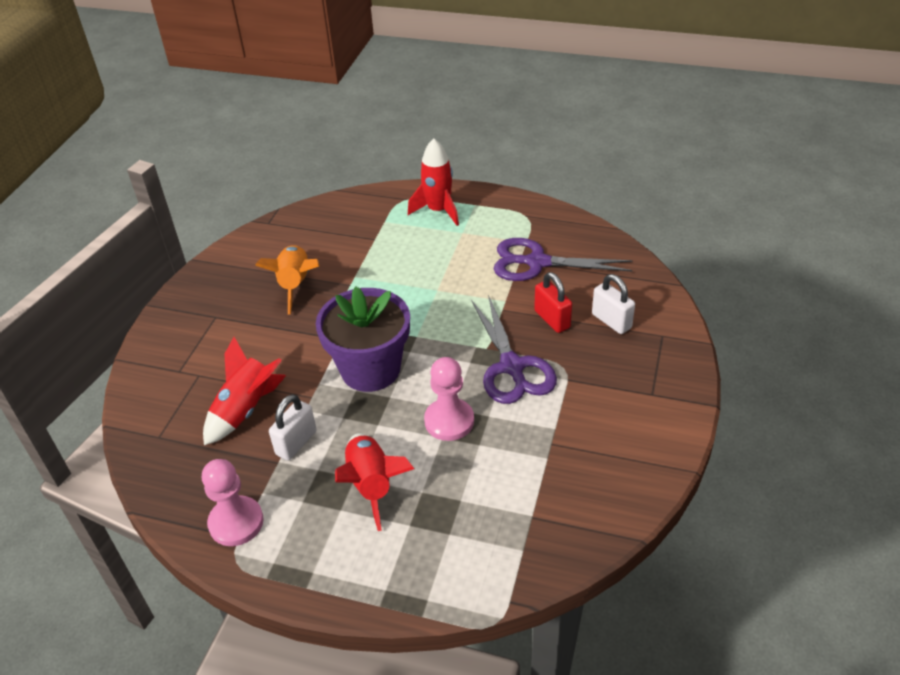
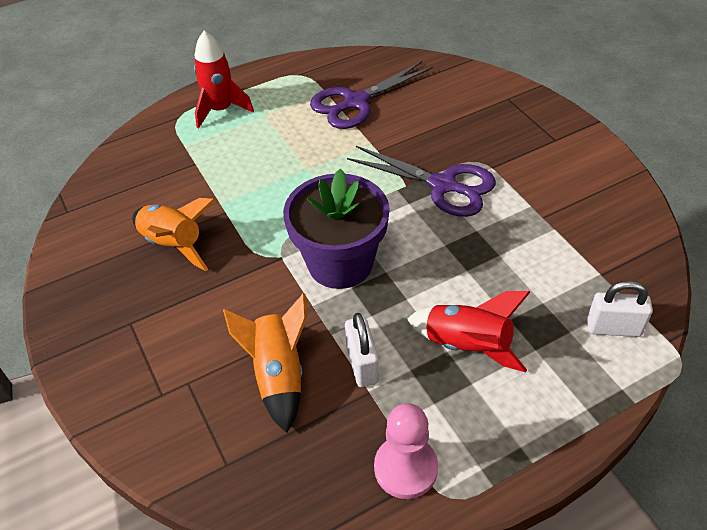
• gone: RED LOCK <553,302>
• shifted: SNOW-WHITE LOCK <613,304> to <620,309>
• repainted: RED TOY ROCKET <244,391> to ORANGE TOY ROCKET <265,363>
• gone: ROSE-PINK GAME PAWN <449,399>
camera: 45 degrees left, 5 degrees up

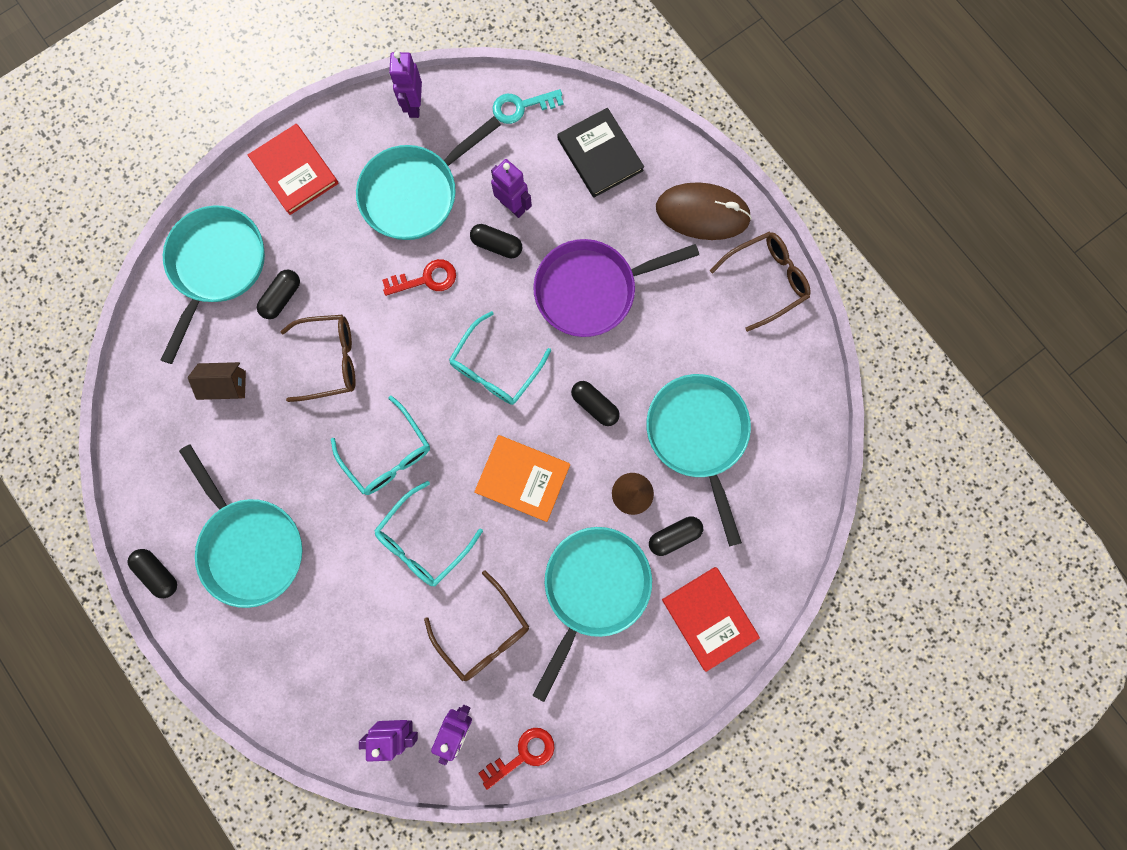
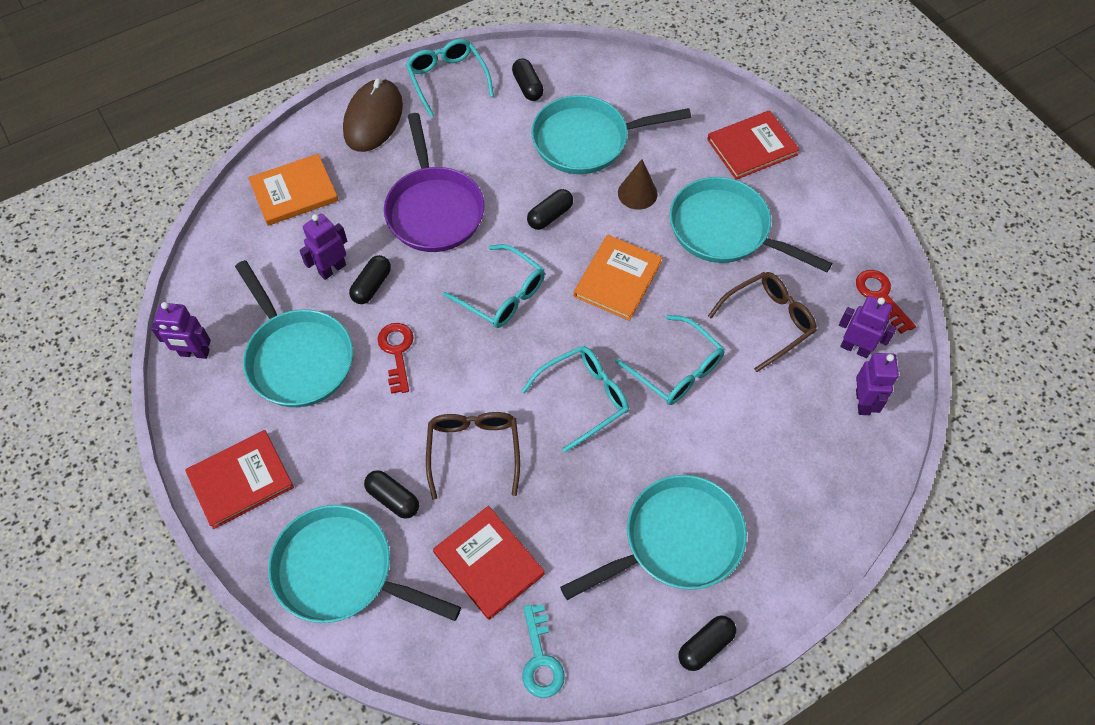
• shifted: TURQUOISE LATCHKEY <527,106> to <543,651>
• repainted: BLACK HARDBACK <601,153> to ORANGE HARDBACK <293,190>
• repainted: DARK BROWN EYEGLASSES <760,282> to TURQUOISE EYEGLASSES <450,78>
• swapped: DARK BROWN COTTAGE <217,381> to RED HARDBACK <489,563>
• shifted: BLACK CAPSULE <676,536> to <528,79>
camera: 85 degrees left, 20 degrees down

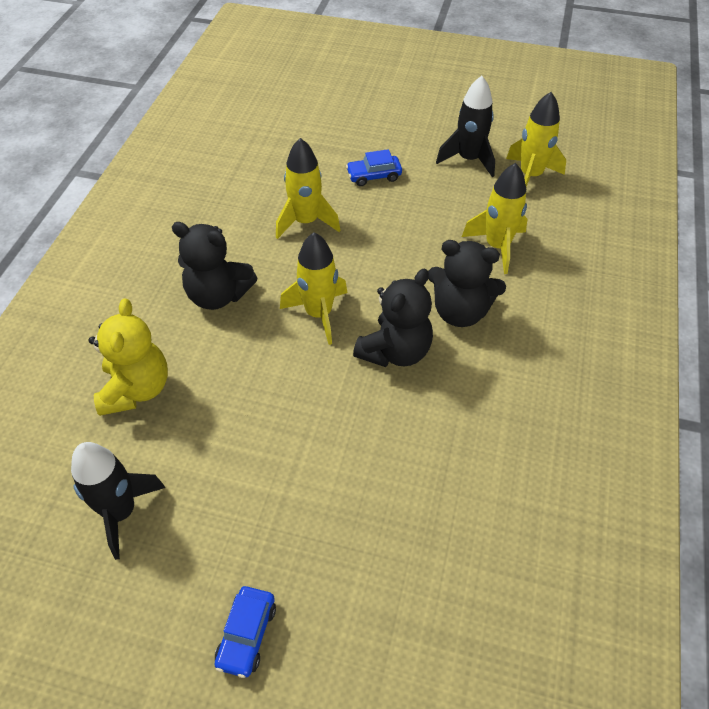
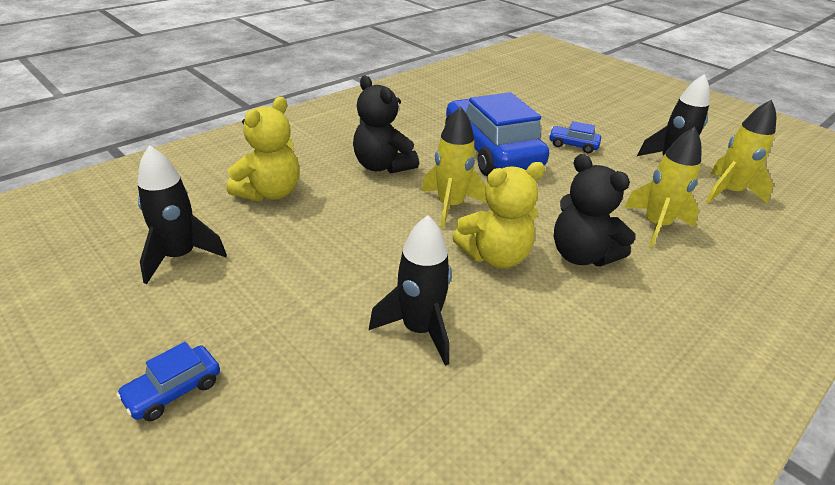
• swapped: YELLOW TOY ROCKET <308,188> to BLUE CAR <497,134>
• repainted: BLACK TEDDY <393,318> to YELLOW TEDDY <498,215>
• new: BLACK TOY ROCKET <410,290>
camera: 30 degrees right, 15 degrees down

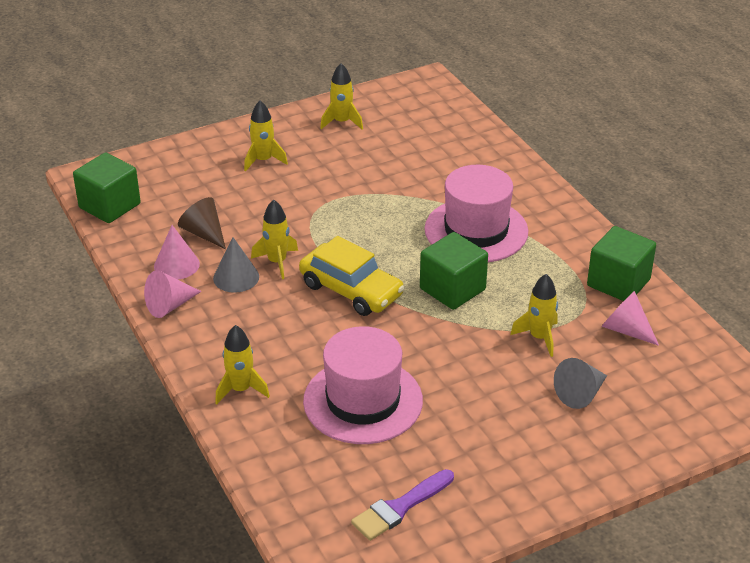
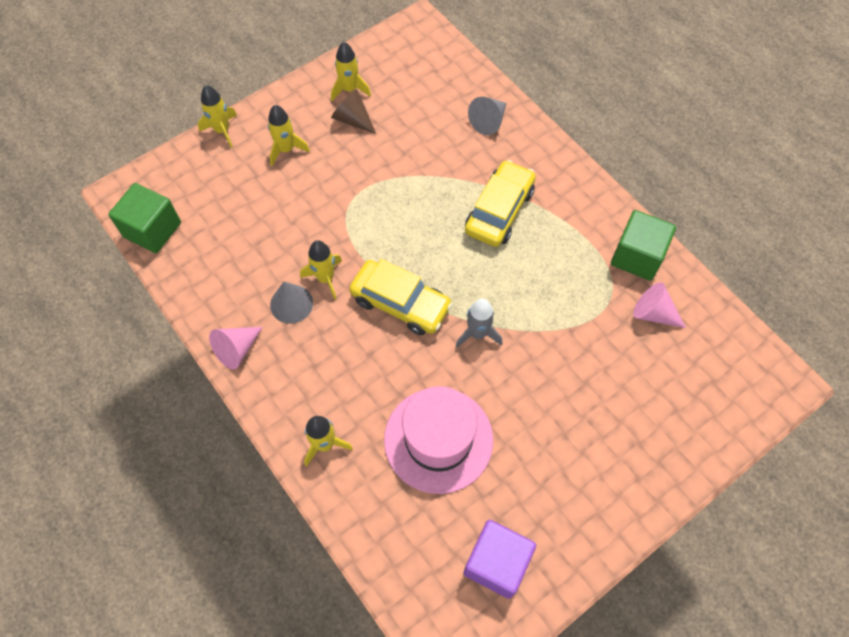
• swapped: ROSE-PINK TALL HAT <476,213> to YELLOW CAR <500,203>
• shifted: DARK BROWN CONE SHAPE <202,223> to <353,111>
• gone: ROSE-PINK CONE SHAPE <177,252>
• gone: GREEN SOLID CUBE <454,271>
• shifted: YELLOW TOY ROCKET <534,315> to <217,116>
• shifted: ASH-GREY CONE SHAPE <580,383> to <487,116>
• swapped: VIOLET BRUSH <402,505> to VIOLET SOLID CUBE <500,559>
• new: ASH-GREY TOY ROCKET <479,323>
camera: 10 degrees left, 25 degrees up

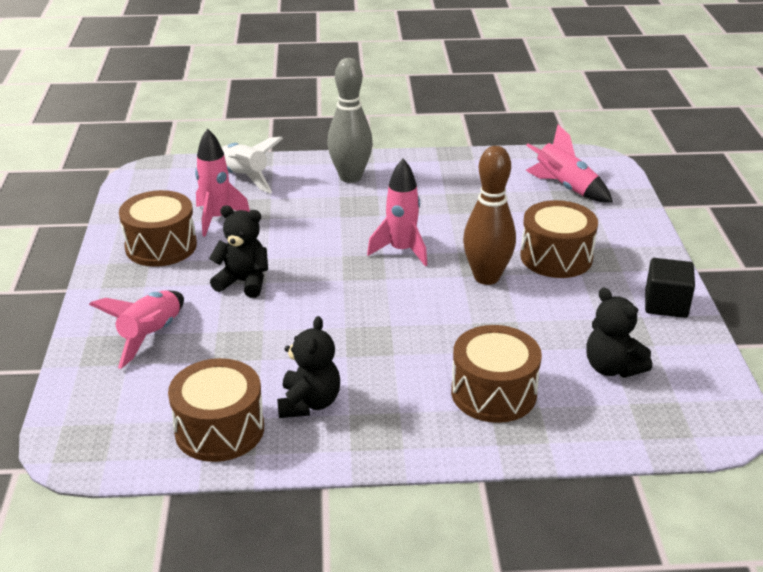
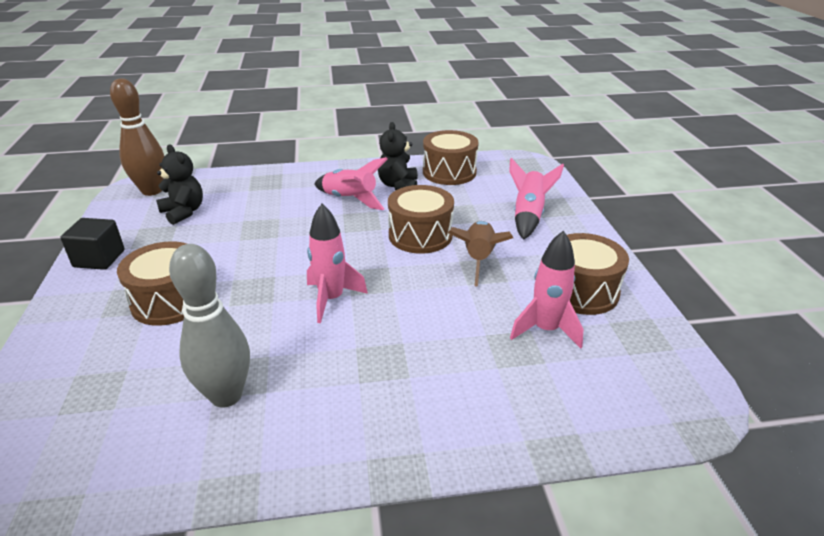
• shifted: ASH-GREY TENPIN <350,120> to <209,326>
• shifted: ROSE-PINK TOY ROCKET <569,163> to <351,183>
• gone: SNOW-WHITE TOY ROCKET <252,165>
• shifted: DARK BROWN TENPIN <489,215> to <137,137>
• swapped: BLACK TEDDY <238,251> to DARK BROWN TOY ROCKET <480,254>
• shifted: DARK BROWN TOY DRUM <496,374> to <421,219>
camera: 175 degrees right, 0 degrees up

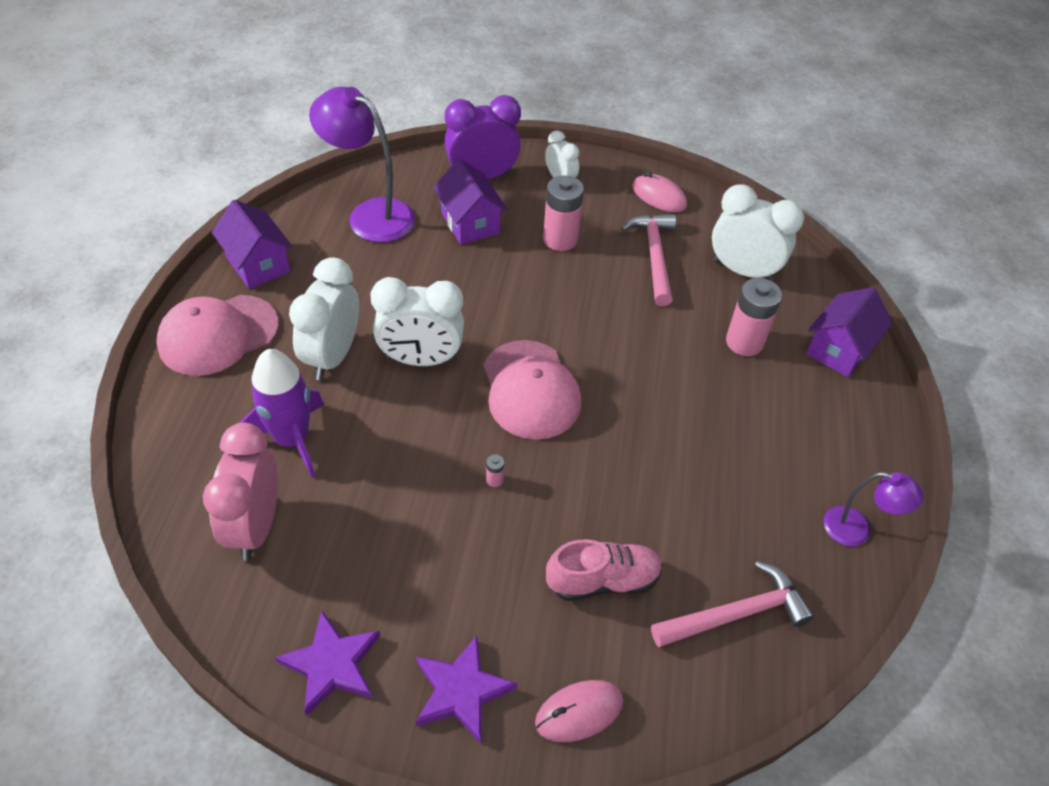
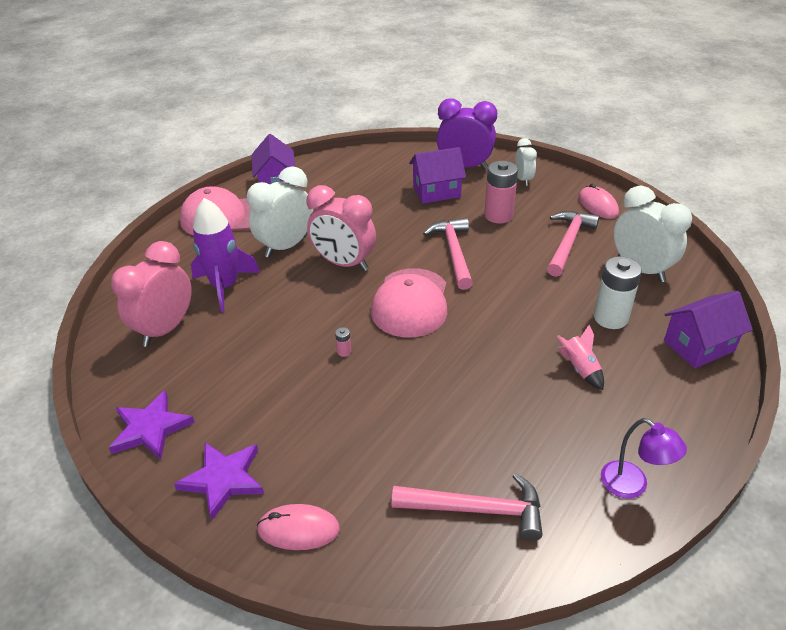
• gone: VIOLET DESK LAMP <362,164>
• rotated: VIOLET COTTAGE <471,202> = <437,175> 75 degrees clockwise
• repainted: SNOW-WHITE ALARM CLOCK <417,321> to ROSE-PINK ALARM CLOCK <341,228>
• repainted: ROSE-PINK POWER CELL <754,317> to SNOW-WHITE POWER CELL <618,292>
• gone: ROSE-PINK SHOE <604,570>
• new: ROSE-PINK CLAW HAMMER <448,253>
• new: ROSE-PINK TOY ROCKET <580,357>
camera: 30 degrees right, 10 degrees down

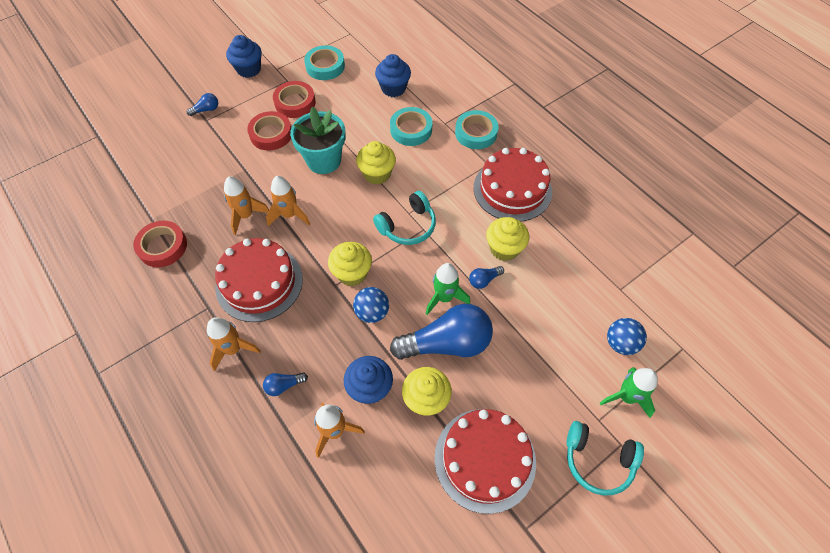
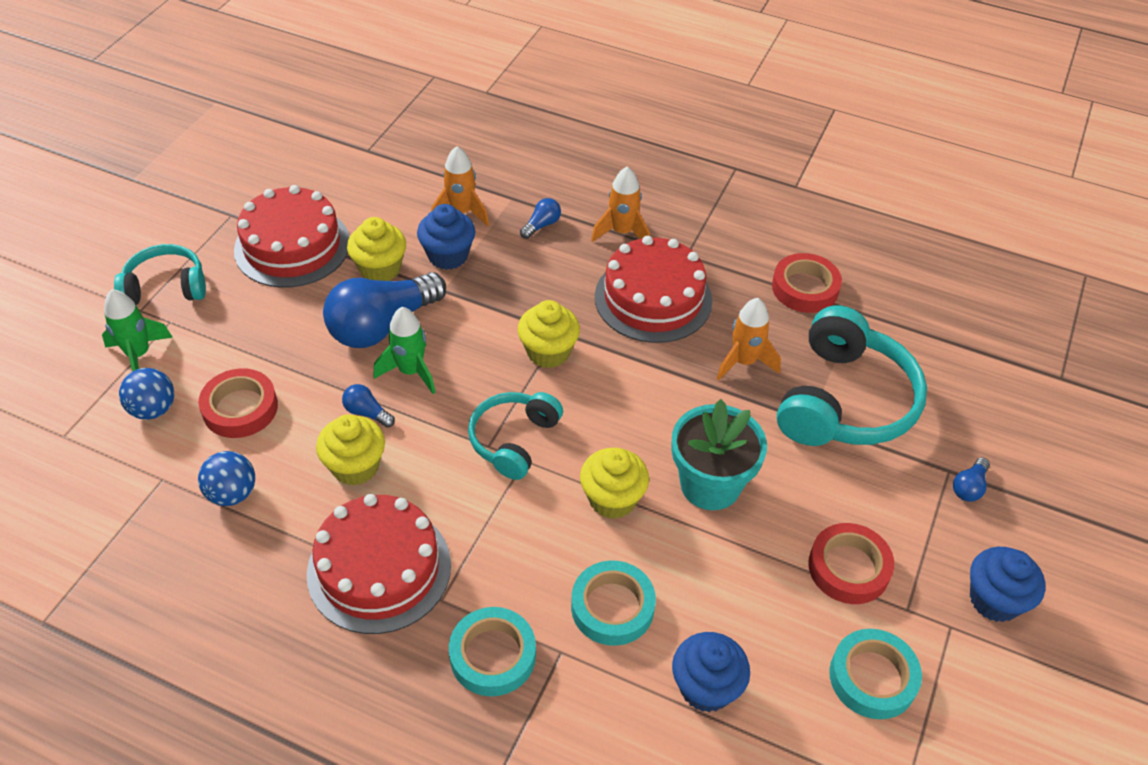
• shifted: RED TAPE <269,131> to <238,403>
• gone: ORANGE TOY ROCKET <288,201>
• rotated: BLUE BULB <486,277> = <368,406> 90 degrees counterclockwise
• shifted: BLUE PLAY BALL <371,305> to <226,478>
• new: TURQUOISE OVER-EAR HEADPHONES <852,375>
camera: 150 degrees right, 10 degrees down

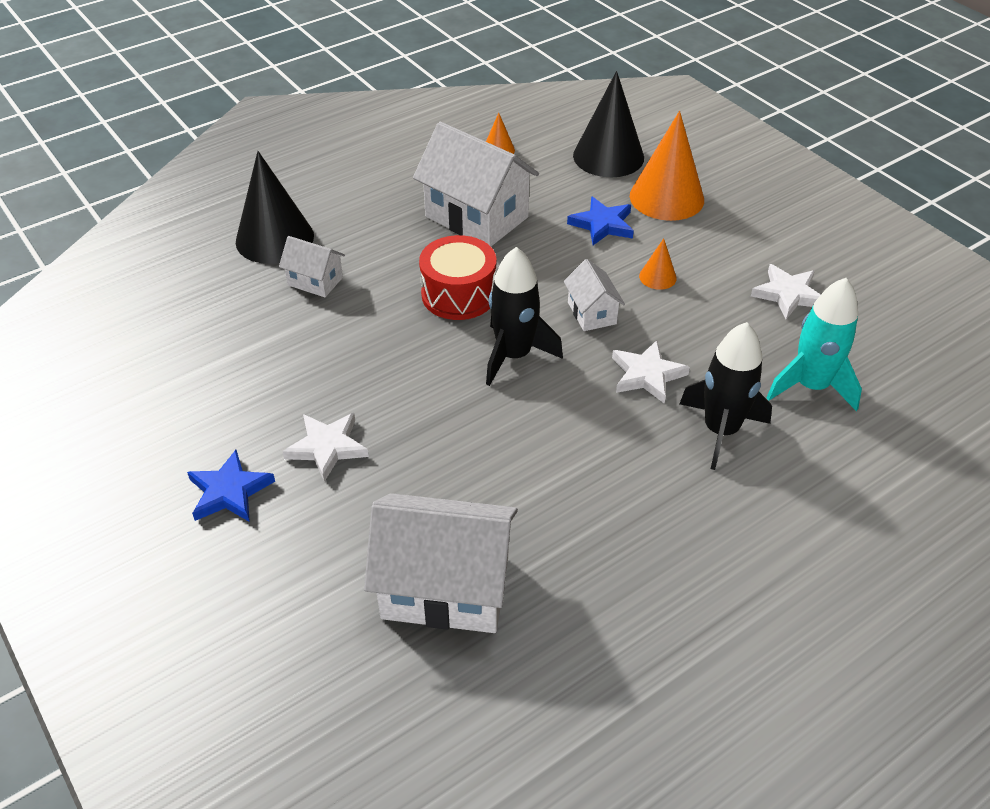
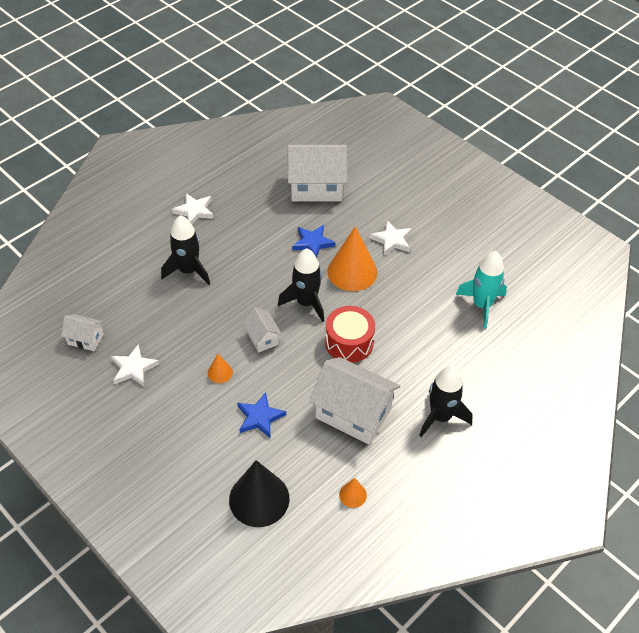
• shifted: ORANGE CONE SHAPE <667,166> to <352,258>
• gone: BLACK CONE SHAPE <275,207>
• shifted: SNOW-WHITE COTTAGE <312,266> to <82,332>
• shifted: TURQUOISE TOY ROCKET <814,344> to <481,289>
• shifted: SNOW-WHITE STAR SHAPE <651,372> to <193,208>
• shifted: BLUE STAR SHAPE <231,486> to <314,241>
• new: BLACK TOY ROCKET <446,401>
camera: 170 degrees right, 5 degrees up

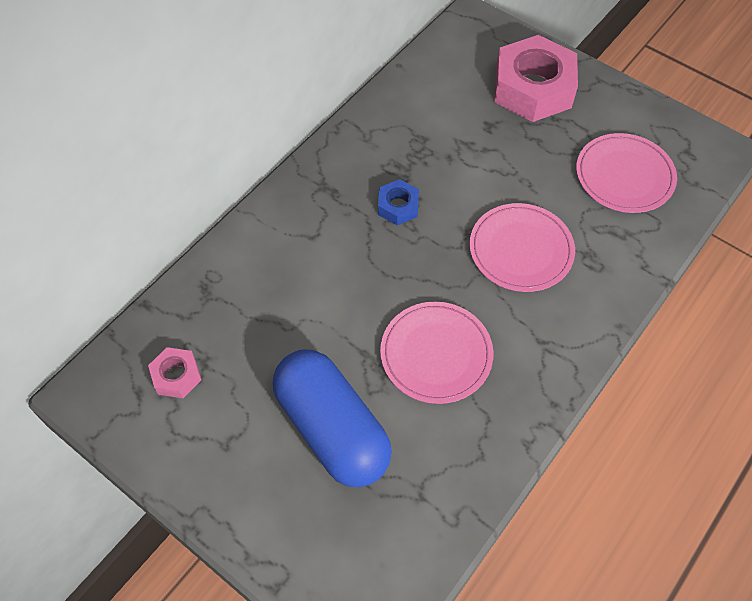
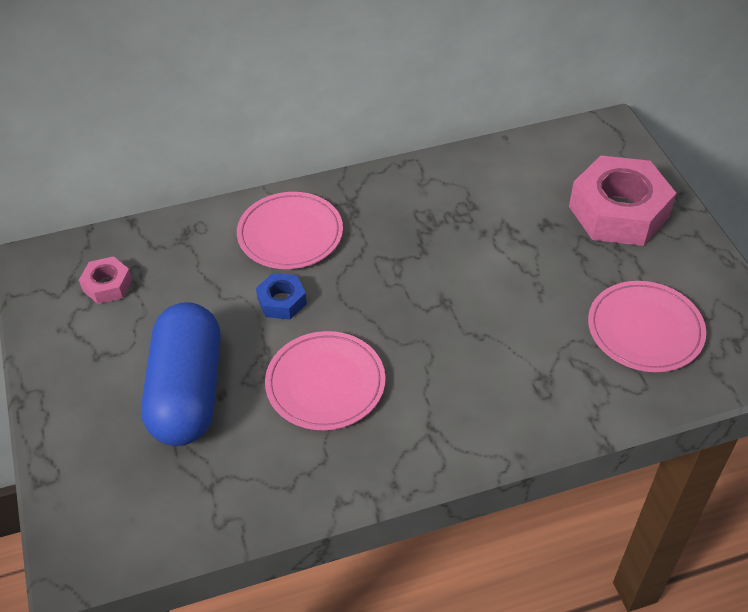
• shifted: BLUE HEX NUT <398,202> to <281,296>
• shifted: ROSE-PINK FLAT DISH <522,247> to <290,230>
camera: 35 degrees right, 10 degrees down

